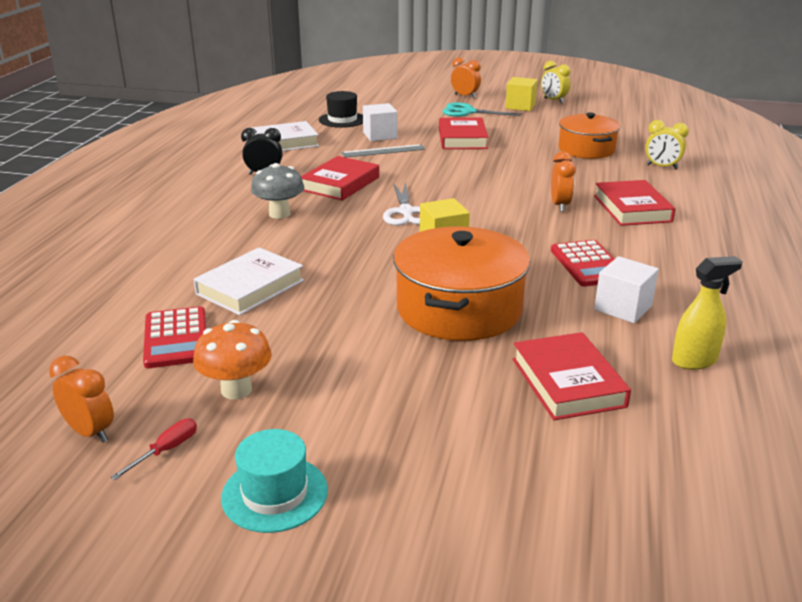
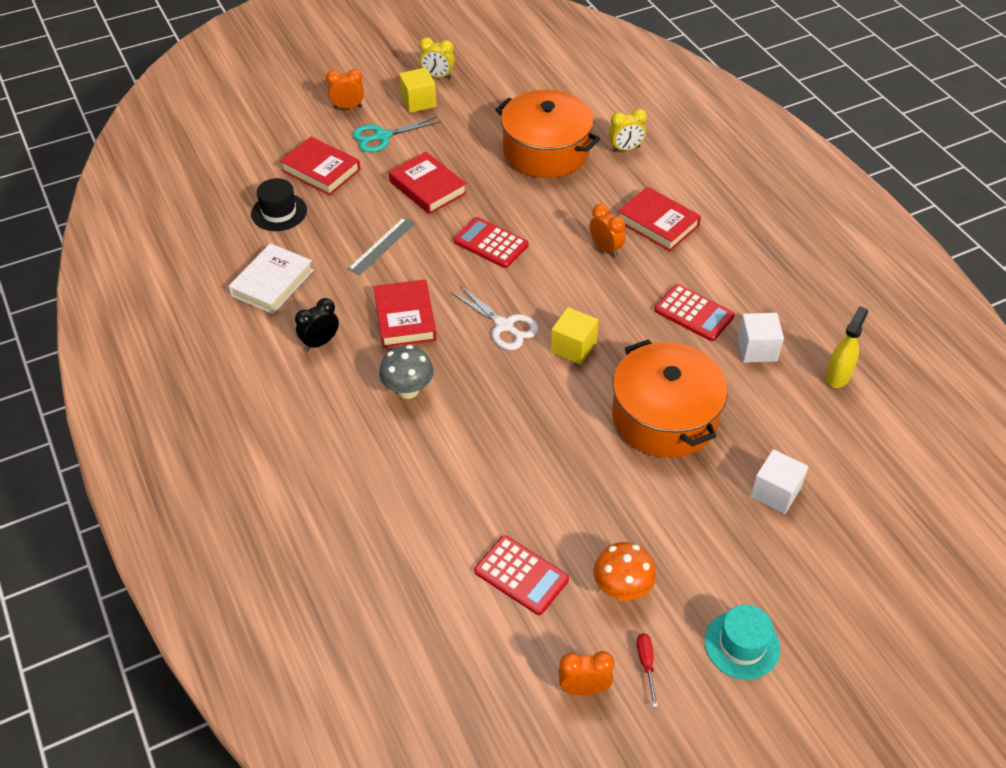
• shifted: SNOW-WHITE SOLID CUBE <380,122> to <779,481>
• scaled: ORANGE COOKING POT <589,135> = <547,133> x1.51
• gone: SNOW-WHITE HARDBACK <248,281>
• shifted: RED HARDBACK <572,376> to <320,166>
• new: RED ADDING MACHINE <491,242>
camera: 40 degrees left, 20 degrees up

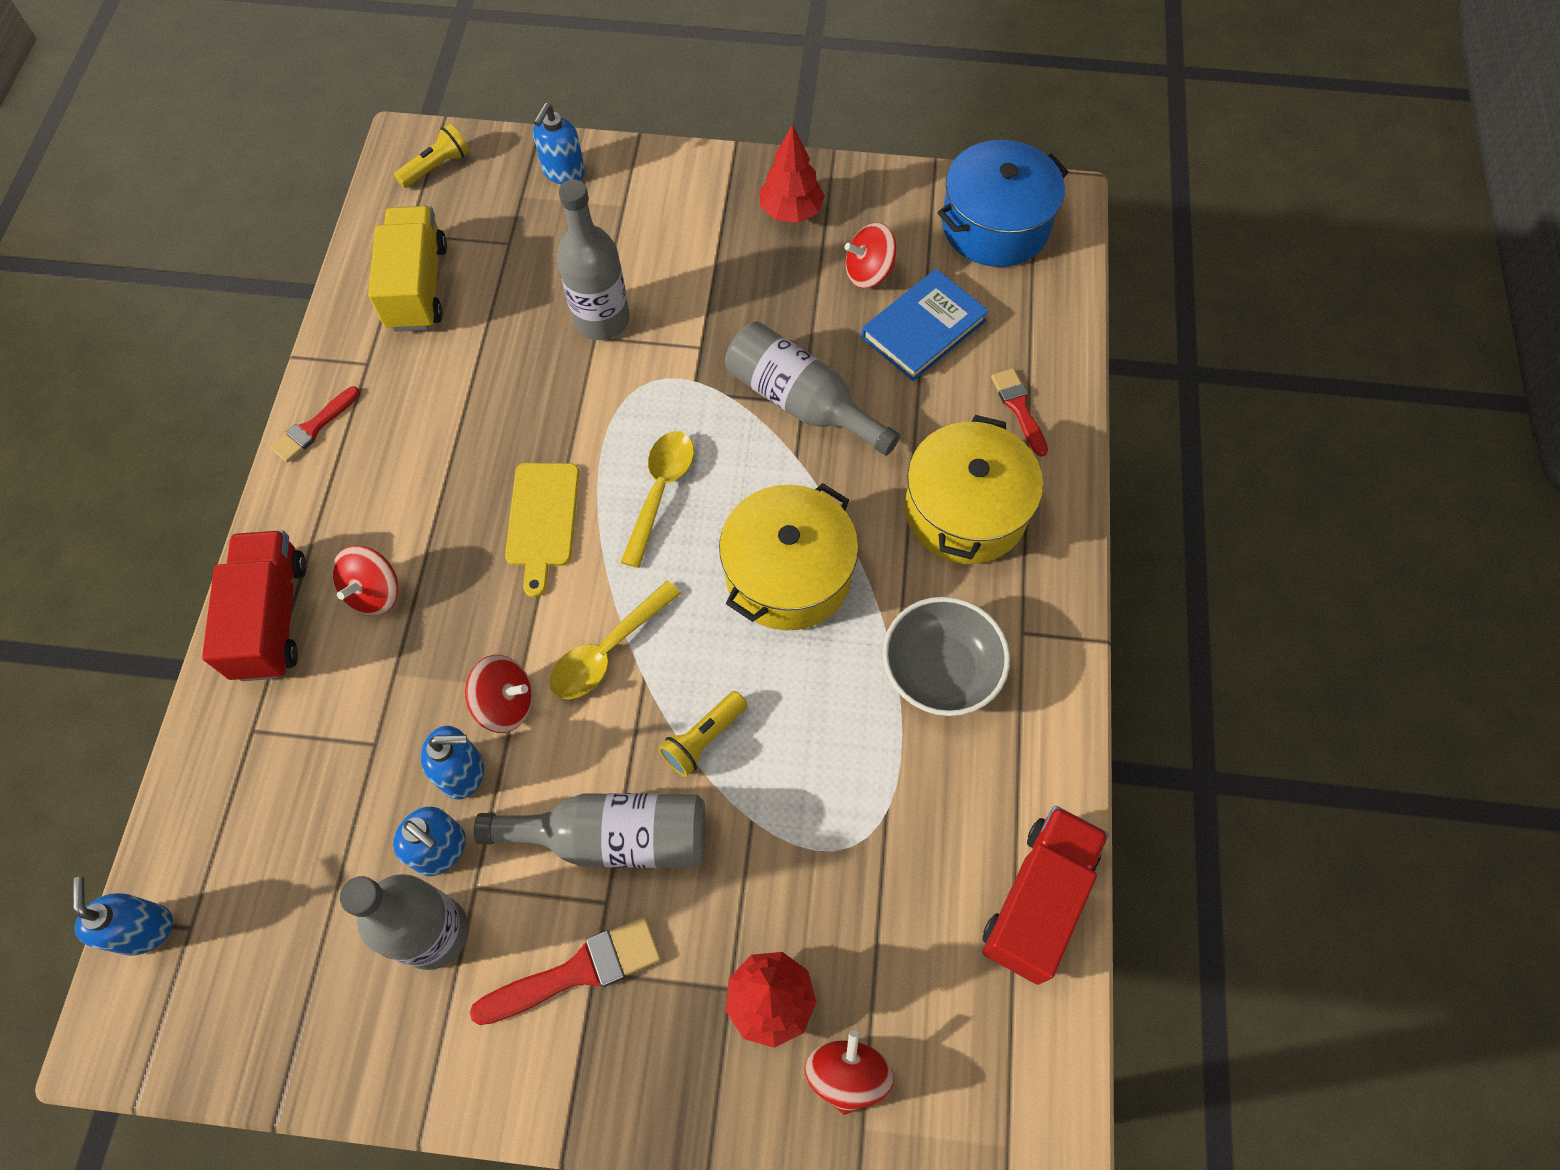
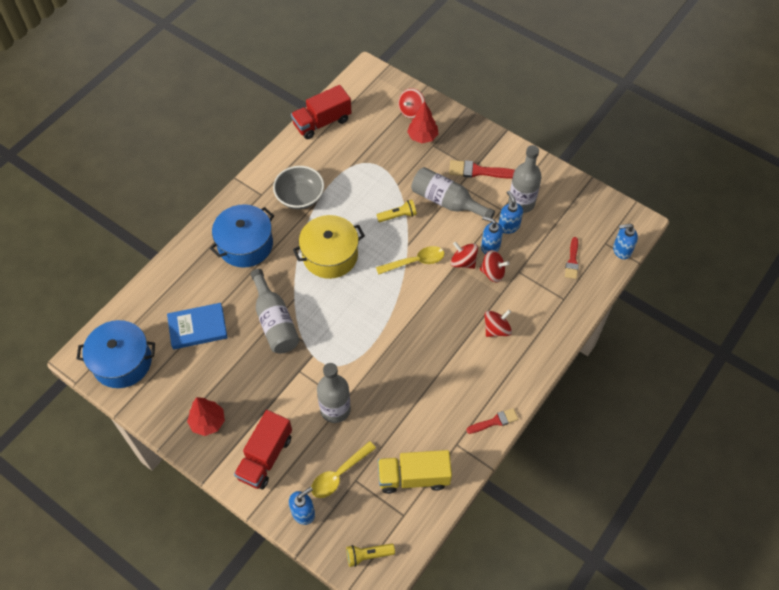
• rotated: YELLOW TRUCK <407,269> = <415,472> 60 degrees clockwise
• shifted: RED SPINNING TOP <871,256> to <494,266>
• shifted: RED BRUSH <1019,412> to <572,258>
• repainted: YELLOW COOKING POT <974,489> to BLUE COOKING POT <242,236>
• shifted: YELLOW TABLESPOON <657,499> to <343,469>
• gone: YELLOW CHOPPING BOARD <542,530>
• shifted: RED TRUCK <254,605> to <263,449>
• rotated: BLUE SOAP DISPENSER <123,916> = <625,241> 75 degrees clockwise
camera: 150 degrees left, 5 degrees down

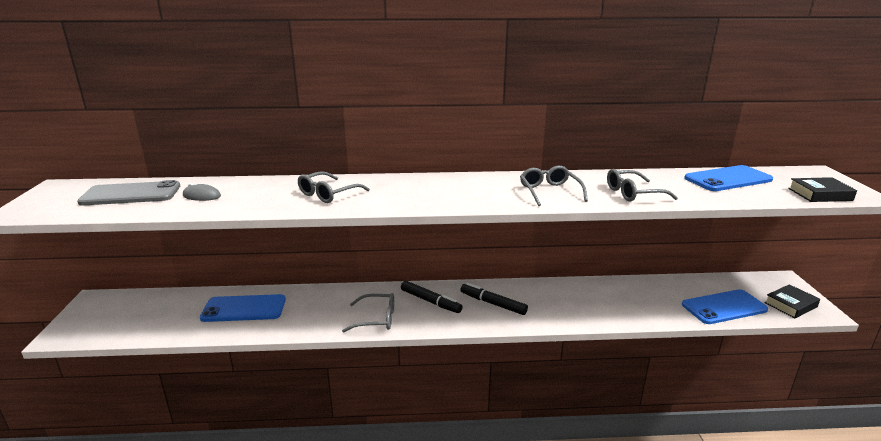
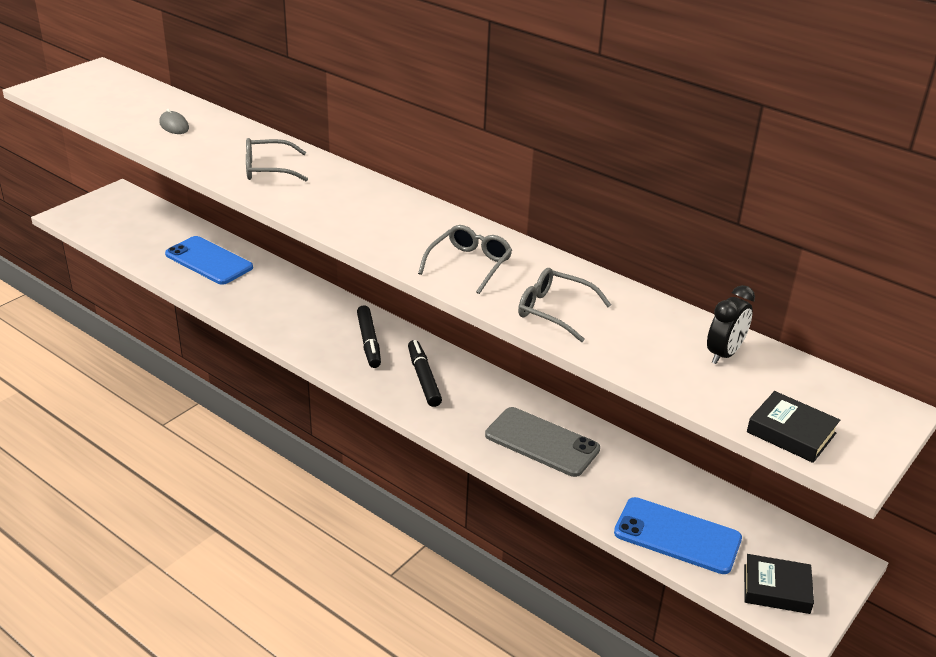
• swapped: BLUE SMARTPHONE <728,178> to BLACK ALARM CLOCK <731,324>
• shifted: ASH-GREY SMARTPHONE <128,193> to <542,442>
• gone: ASH-GREY EYEGLASSES <368,313>
camera: 40 degrees right, 10 degrees up

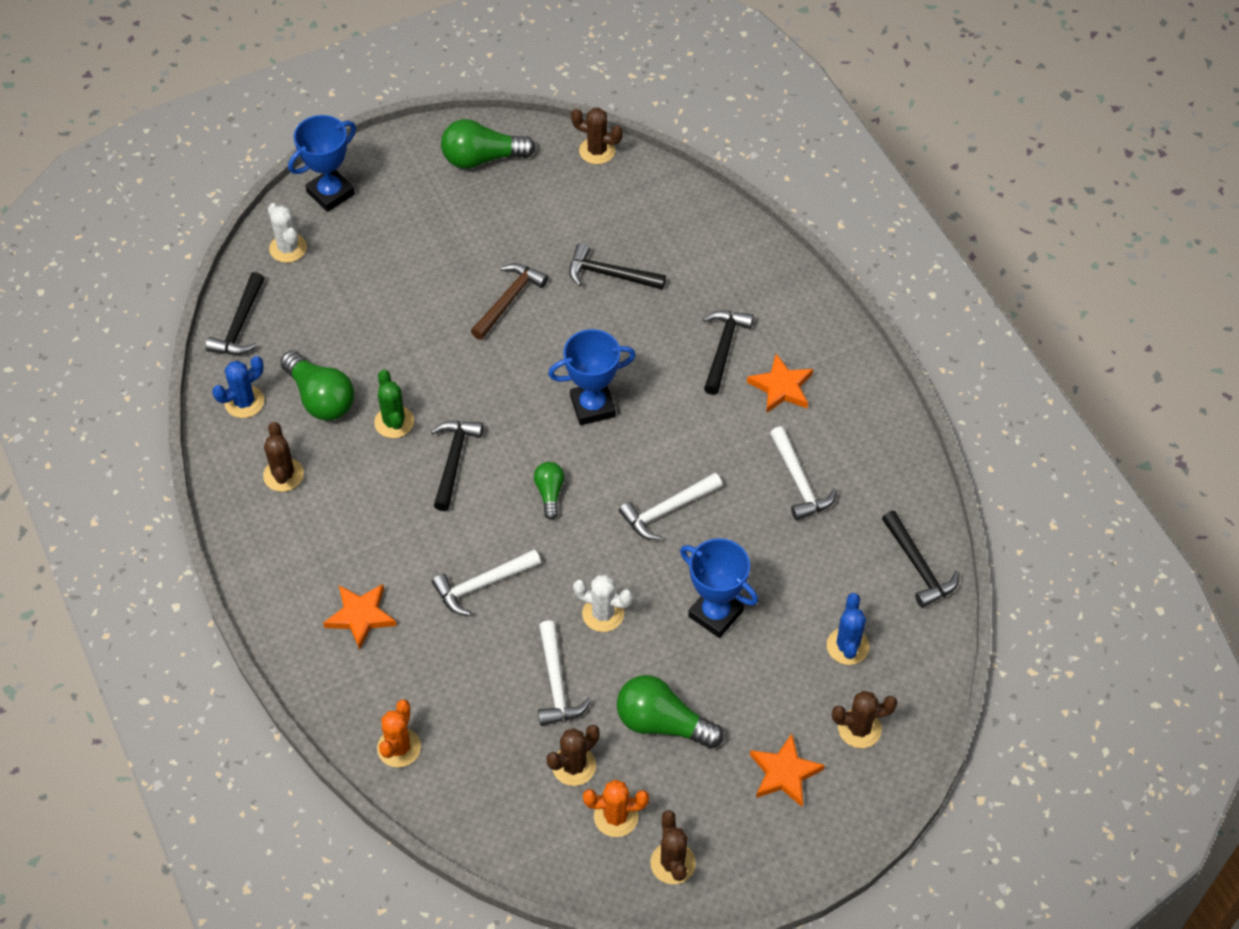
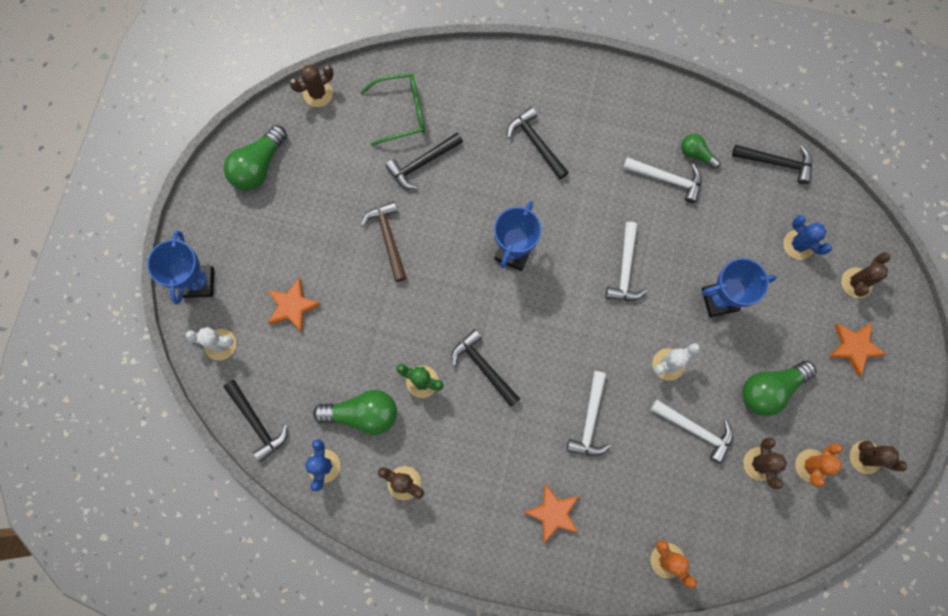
• shifted: ORANGE STAR SHAPE <780,383> to <294,305>
• shifted: GREEN BULB <549,491> to <700,151>
• new: GREEN EYEGLASSES <392,109>
camera: 50 degrees left, 20 degrees up

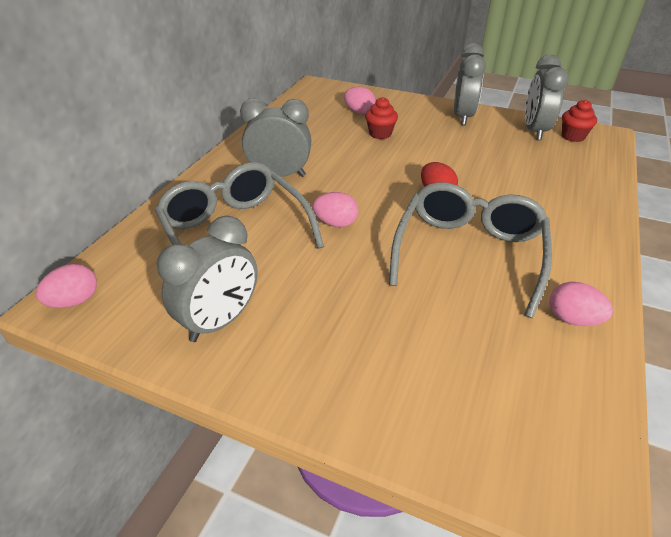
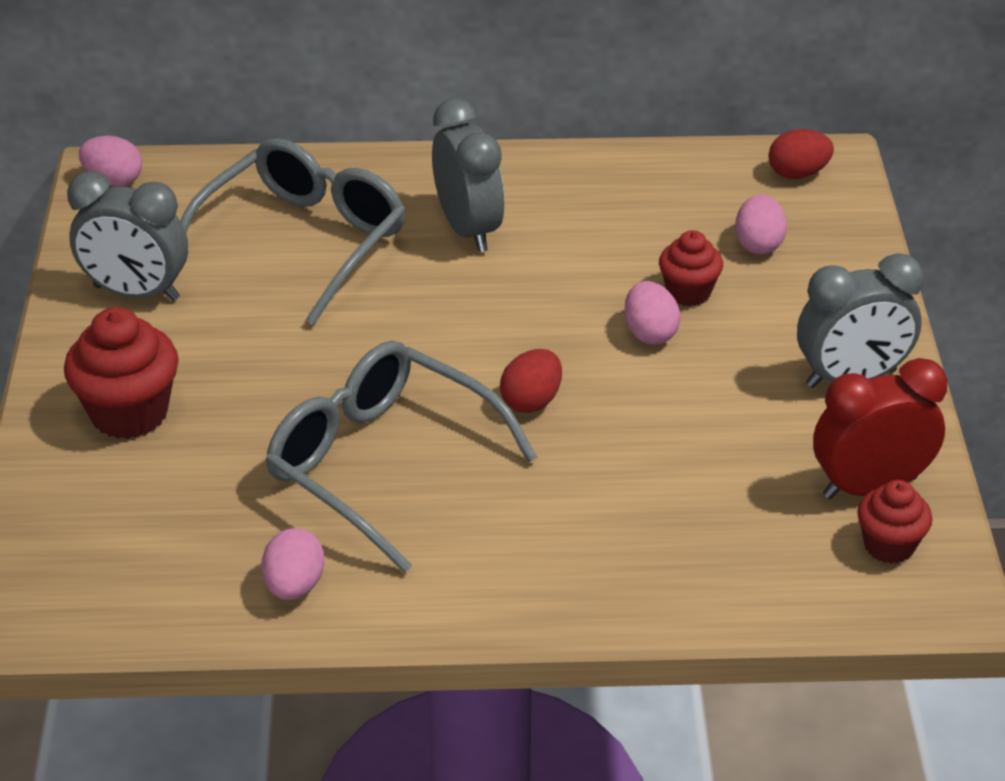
• repainted: ASH-GREY ALARM CLOCK <547,97> to RED ALARM CLOCK <880,428>
• rotated: ASH-GREY EYEGLASSES <470,250> = <401,457> 135 degrees counterclockwise
• shifted: ROSE-PINK EGG <335,209> to <652,312>
• new: RED EGG <801,154>
• new: RED MUFFIN <121,373>
camera: 65 degrees right, 0 degrees up

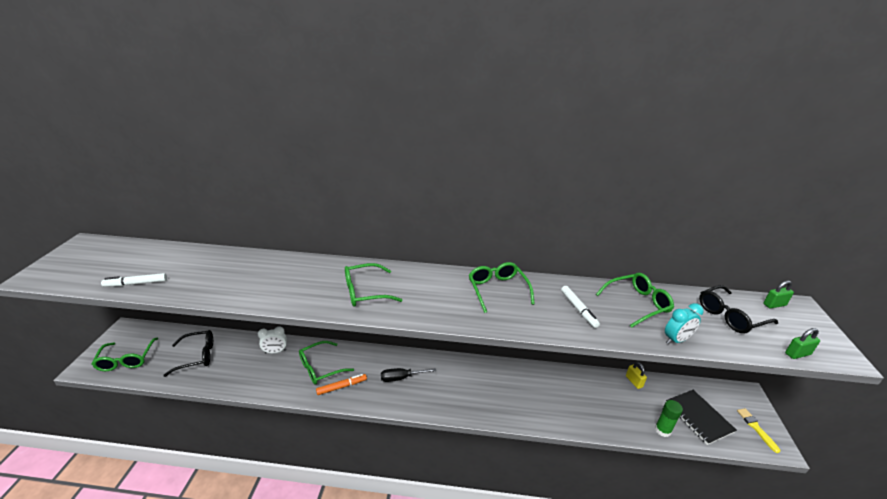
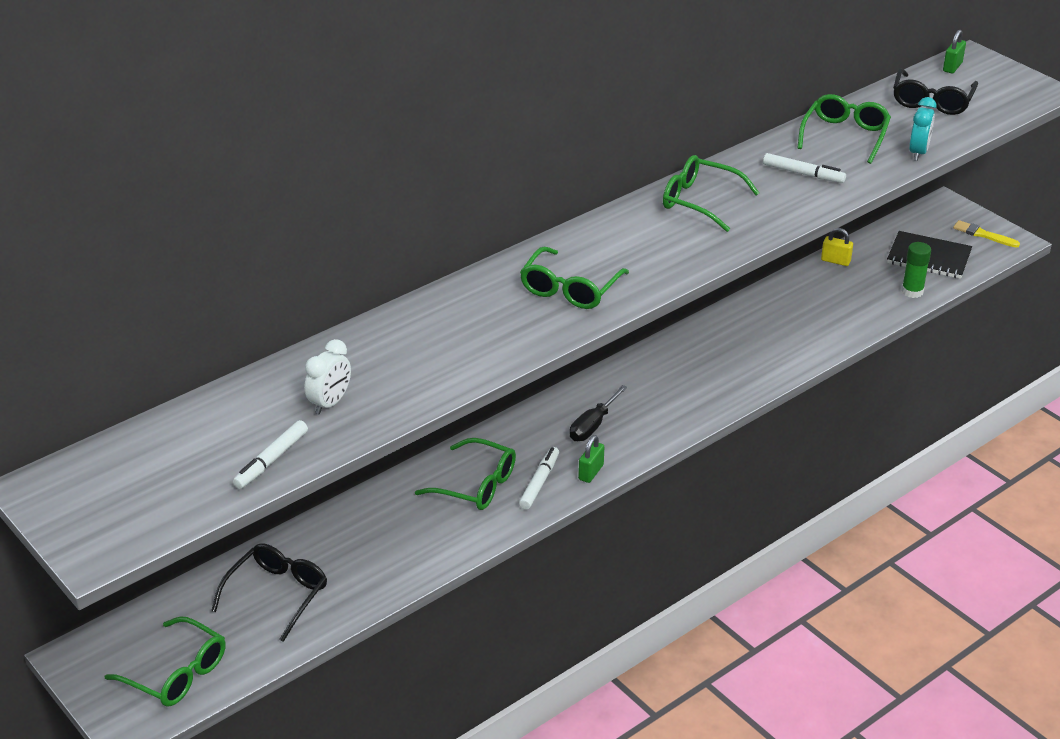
• shifted: SNOW-WHITE ALARM CLOCK <272,339> to <327,377>
• shifted: GREEN LOCK <802,343> to <591,459>
• rotated: GREEN EYEGLASSES <326,362> = <465,474> 75 degrees counterclockwise
• repainted: ORANGE MARKER PEN <341,384> to SNOW-WHITE MARKER PEN <539,478>
camera: 45 degrees left, 5 degrees up

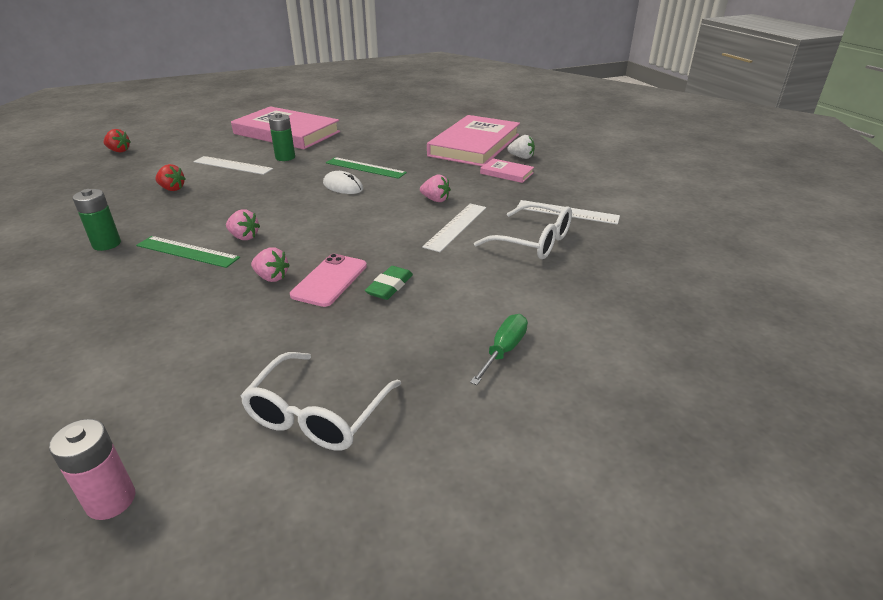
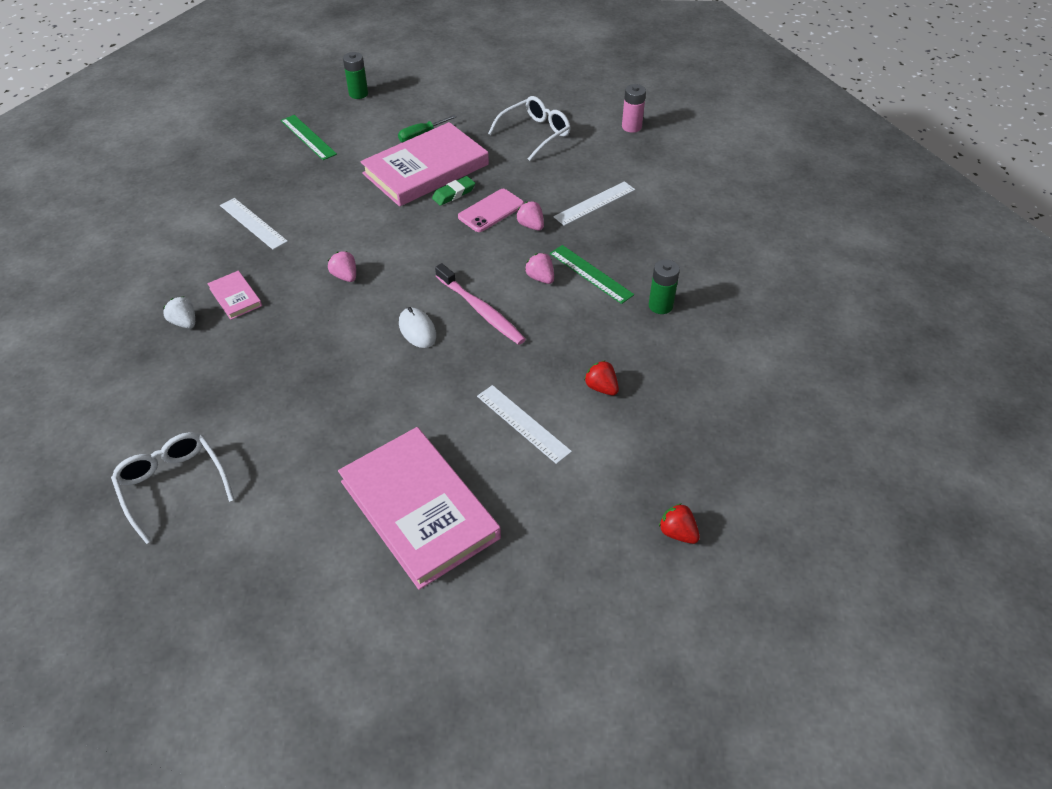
• shifted: GREEN POWER CELL <282,137> to <355,75>
• shifted: ROSE-PINK HARDBACK <473,140> to <424,164>
• shifted: GREEN RULER <366,168> to <309,137>
• shifted: SNOW-WHITE EYEGLASSES <523,230> to <173,488>
• shifted: SNOW-WHITE RULER <454,228> to <594,203>
• new: ROSE-PINK DENTAL BRUSH <480,304>
camera: 155 degrees left, 15 degrees up

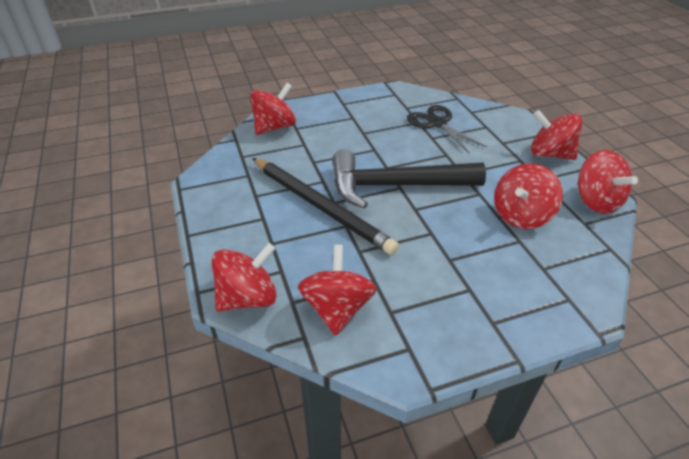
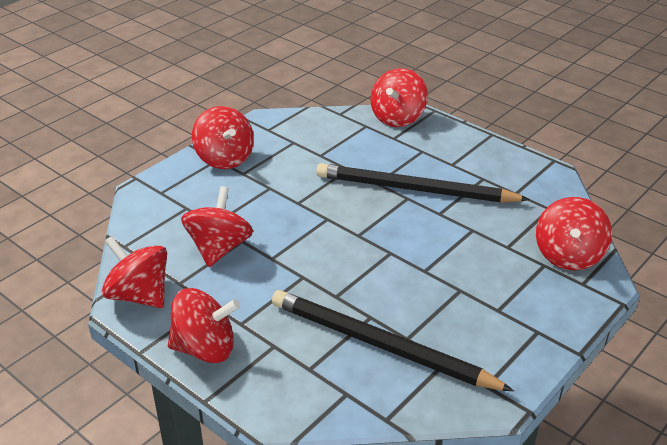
• swapped: BLACK PAIR OF SCISSORS <447,129> to BLACK LEAD PENCIL <393,340>
• gone: BLACK CLAW HAMMER <409,179>
• shifted: RED SPINNING TOP <337,290> to <223,137>
camera: 150 degrees right, 5 degrees down

